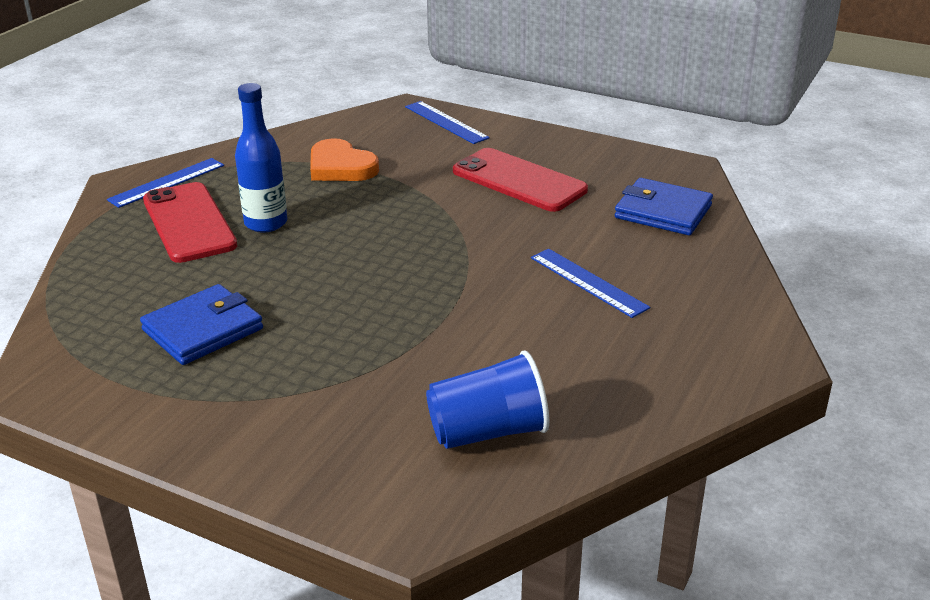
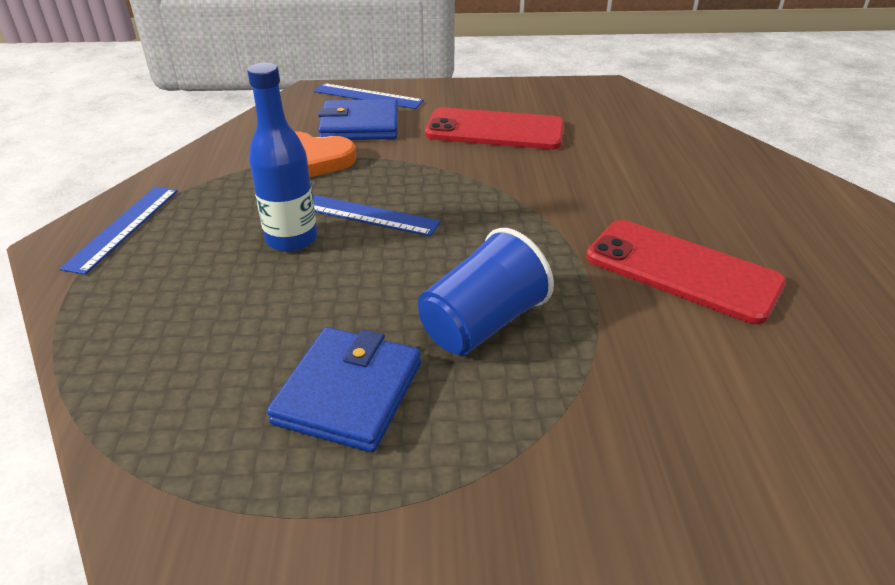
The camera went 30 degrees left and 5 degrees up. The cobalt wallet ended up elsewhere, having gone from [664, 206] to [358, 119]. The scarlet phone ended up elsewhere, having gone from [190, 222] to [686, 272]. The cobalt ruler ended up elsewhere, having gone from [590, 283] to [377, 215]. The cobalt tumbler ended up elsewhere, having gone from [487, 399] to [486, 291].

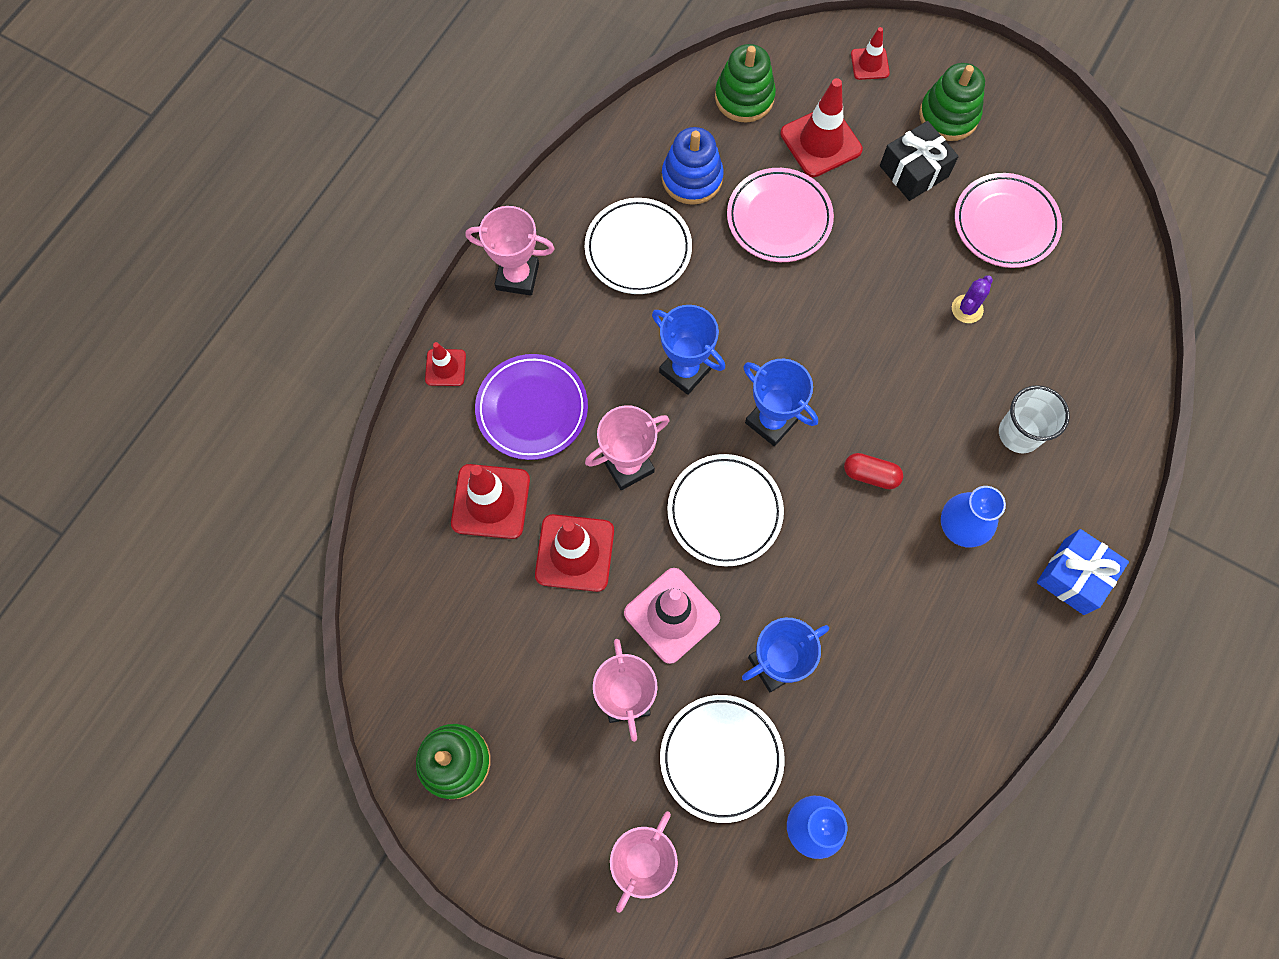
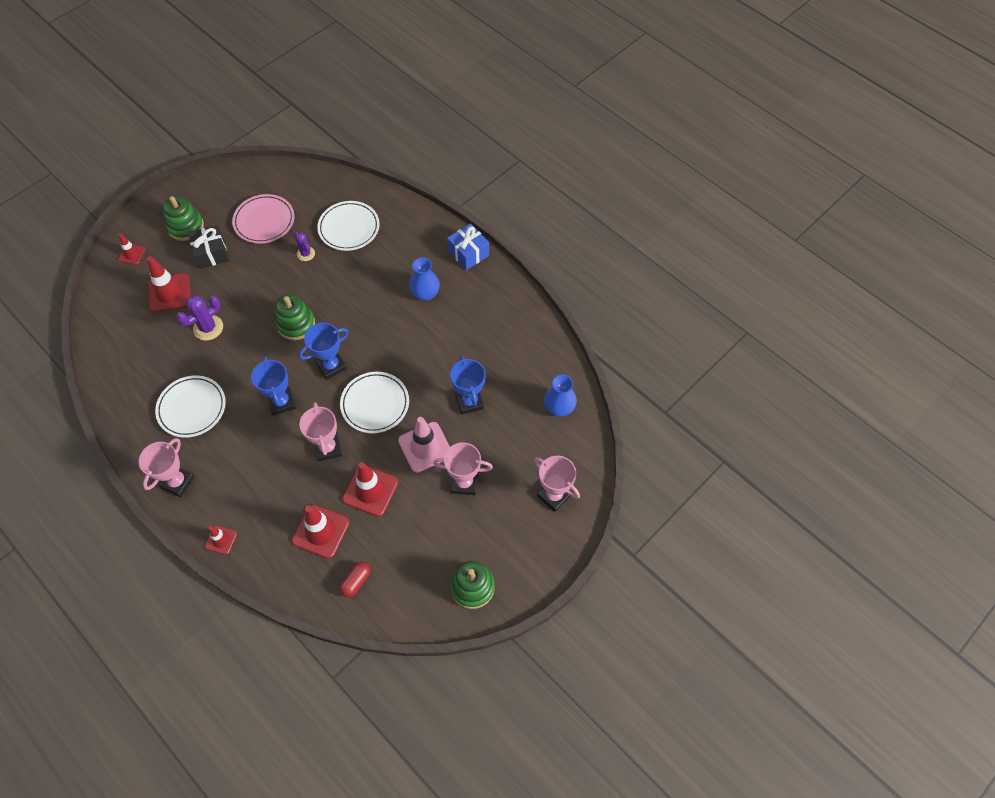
The camera went 75 degrees left and 10 degrees down. The emerald ring stacker ended up elsewhere, having gone from [745, 83] to [295, 317]. The second view lost the cobalt ring stacker at [693, 166]. Where the rose-pink plate stood at [780, 215], the royal purple cactus came to stand at [199, 318]. The cobalt award cup at [688, 350] ended up facing another way, 75 degrees counterclockwise from before. The second view lost the royal purple plate at [531, 407]. The second view lost the white tumbler at [1034, 419]. The scarlet pill shape ended up elsewhere, having gone from [873, 471] to [355, 580]. The white plate ended up elsewhere, having gone from [722, 759] to [348, 226].

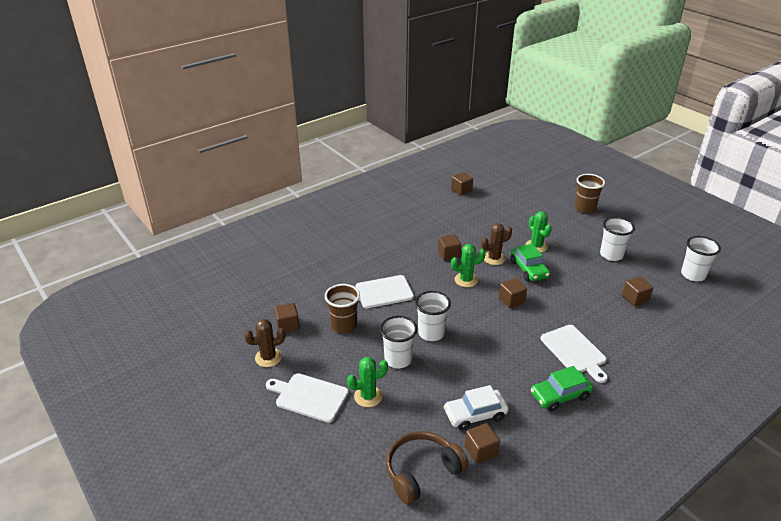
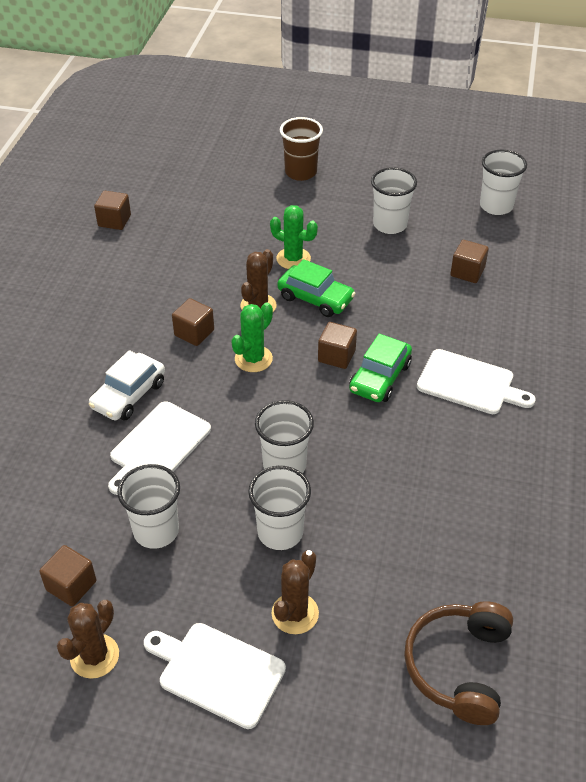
The camera went 40 degrees left and 10 degrees up. What was the dark brown tumbler at [342, 309] turned into the white tumbler at [148, 506]. What was the emerald cactus at [367, 382] turned into the dark brown cactus at [295, 592]. The emerald automobile ended up elsewhere, having gone from [562, 388] to [380, 367]. The white chopping board at [307, 398] ended up facing another way, 45 degrees clockwise from before. The white automobile ended up elsewhere, having gone from [476, 408] to [127, 385]. The second view lost the dark brown cube at [482, 443].

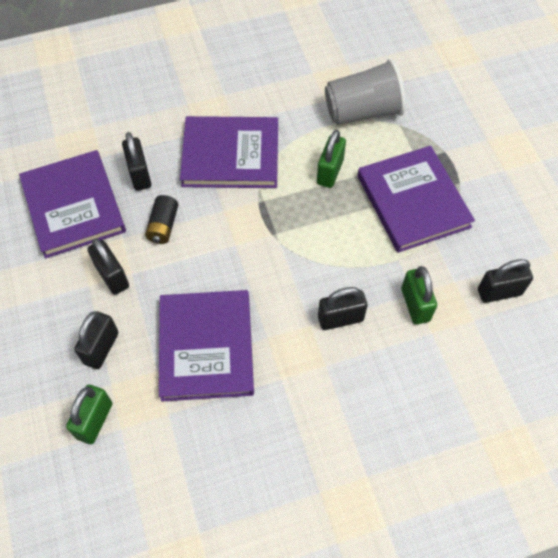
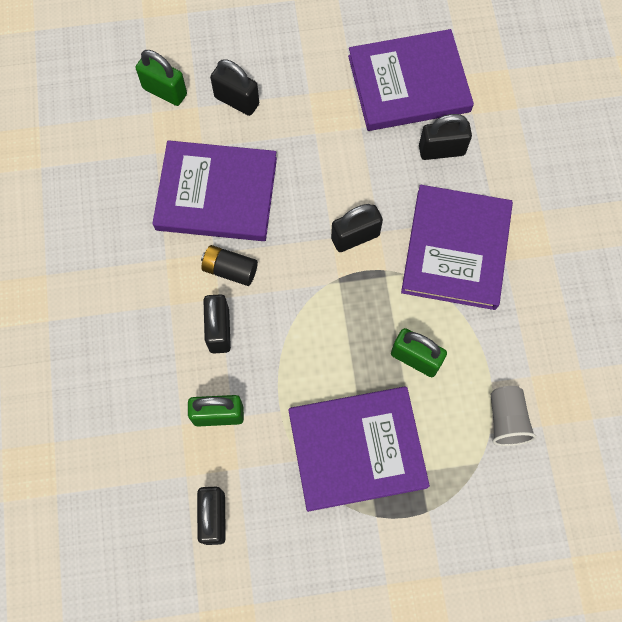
The camera went 100 degrees right and 10 degrees up. The size of the ash-grey tumbler at [365, 92] changed by a factor of 0.57. The black battery ended up elsewhere, having gone from [161, 219] to [229, 265]. The black lock ended up elsewhere, having gone from [108, 266] to [357, 228].

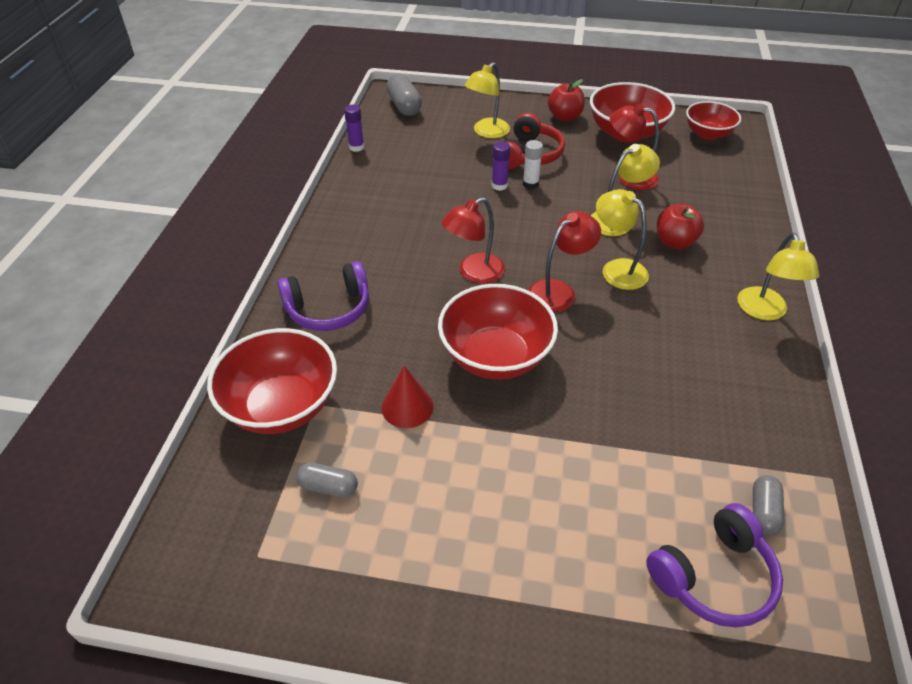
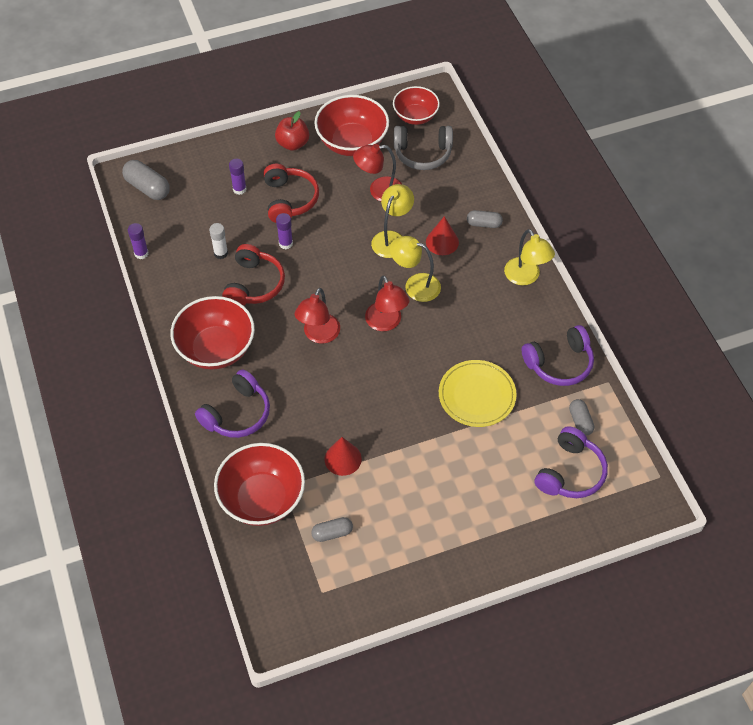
The camera went 30 degrees left and 10 degrees up. Where the yellow lamp stood at [487, 100], the royal purple stick of glue came to stand at [238, 177]. The white stick of glue ended up elsewhere, having gone from [533, 164] to [218, 241]. Where the scarlet apple fruit stood at [680, 226], the scarlet cone shape came to stand at [442, 235]. The scarlet lamp at [565, 261] ended up facing another way, 135 degrees clockwise from before. The scarlet deep dish ended up elsewhere, having gone from [498, 331] to [212, 332]. The second view gained the ash-grey headphones at [423, 148]. The second view gained the ash-grey pill shape at [485, 219]. The second view gained the scarlet headphones at [253, 275]. The second view gained the royal purple headphones at [558, 355]. The second view gained the yellow plate at [478, 393].

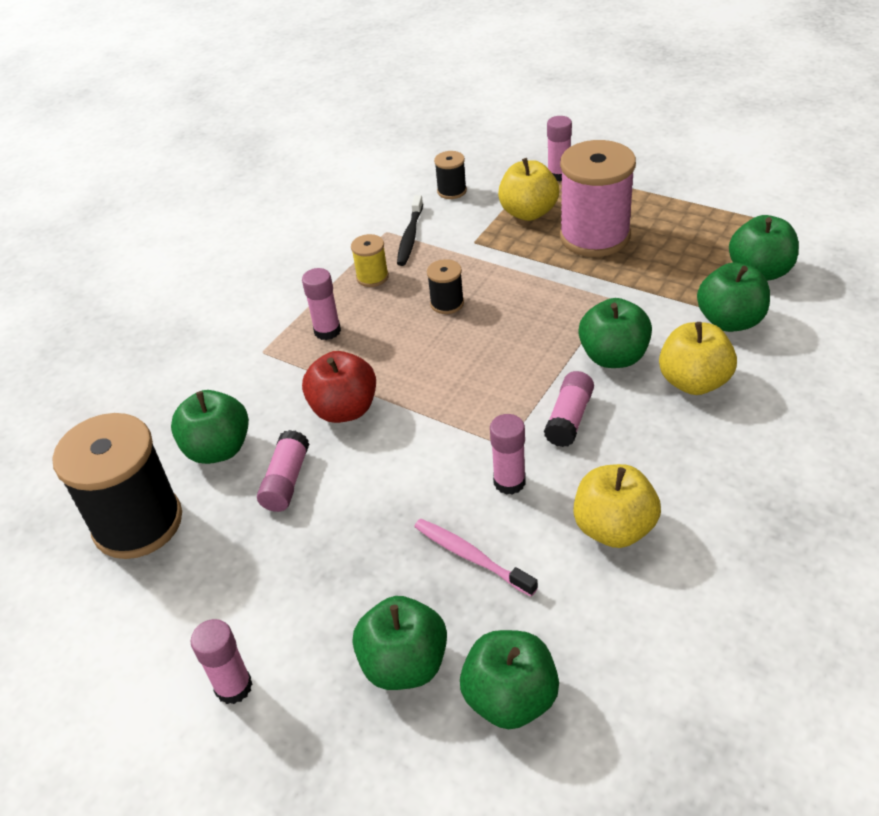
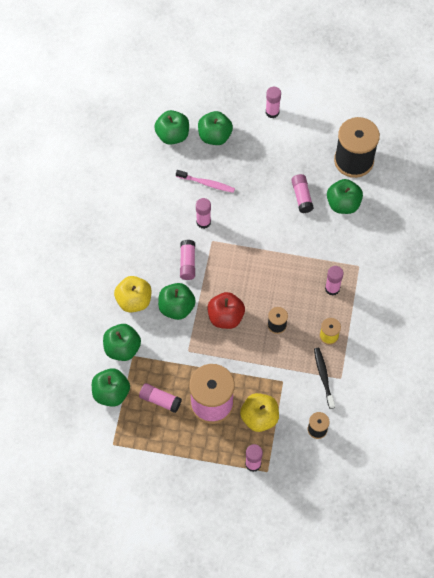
The camera went 155 degrees right and 20 degrees up. The scarlet apple fruit ended up elsewhere, having gone from [339, 387] to [226, 310]. The second view lost the yellow apple fruit at [617, 506]. The second view gained the rose-pink stick of glue at [160, 398].

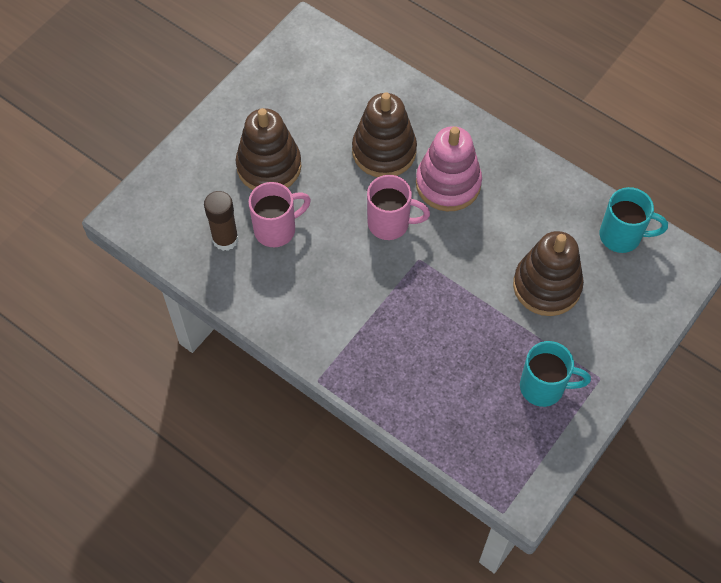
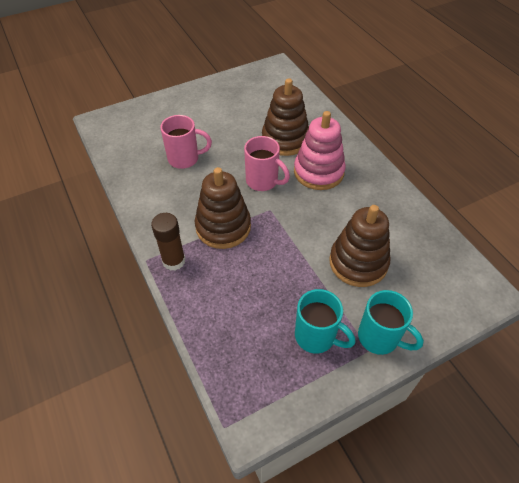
The camera went 25 degrees right and 10 degrees down. The dark brown ring stacker ended up elsewhere, having gone from [268, 149] to [223, 208]. The turquoise tea mug ended up elsewhere, having gone from [634, 220] to [391, 322]. The dark brown stick of glue ended up elsewhere, having gone from [221, 221] to [168, 242].

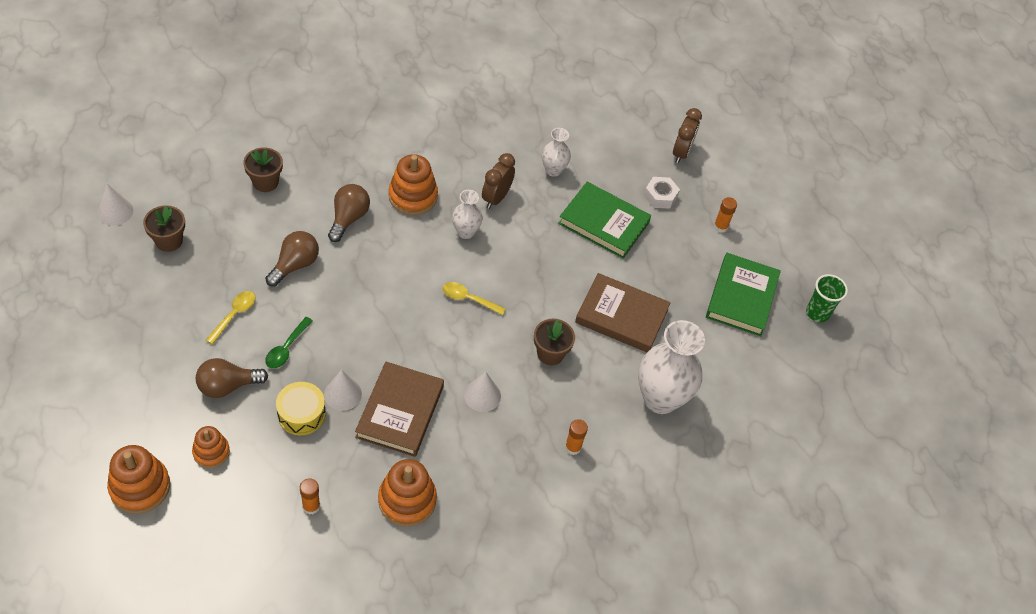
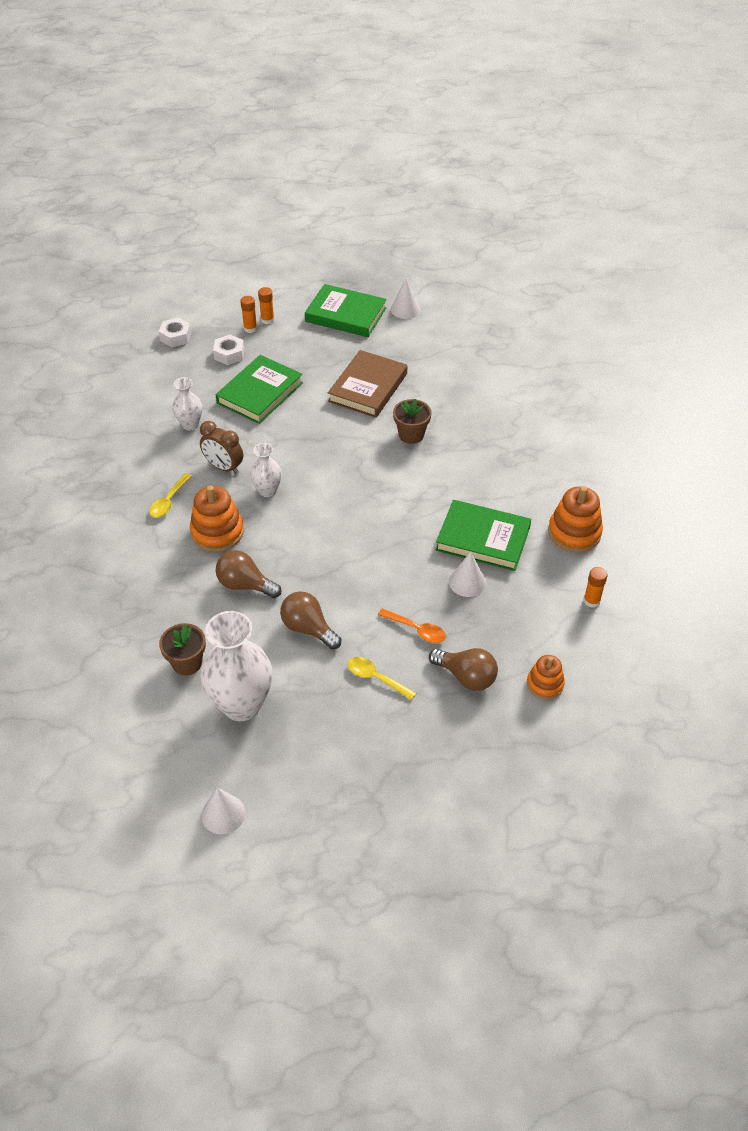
The camera went 80 degrees left and 5 degrees down. Where the dark brown alarm clock stood at [687, 135], the white hexagon nut came to stand at [175, 332]. The second view lost the dark brown flower pot at [164, 228]. The second view lost the emerald tumbler at [827, 298]. The yellow tablespoon ended up elsewhere, having gone from [474, 298] to [170, 495]. What was the emerald tablespoon at [289, 342] turned into the bright orange tablespoon at [412, 625]. The white tall vase ended up elsewhere, having gone from [671, 367] to [236, 666]. The dark brown bulb at [232, 378] ended up facing another way, 45 degrees counterclockwise from before. What was the dark brown hardcover at [399, 409] turned into the emerald hardcover at [483, 535]. The white cone shape ended up elsewhere, having gone from [482, 392] to [405, 298]. The second view lost the yellow toy drum at [301, 408]. The bright orange stick of glue ended up elsewhere, having gone from [576, 437] to [248, 314]. The second view lost the bright orange ring stacker at [138, 479].

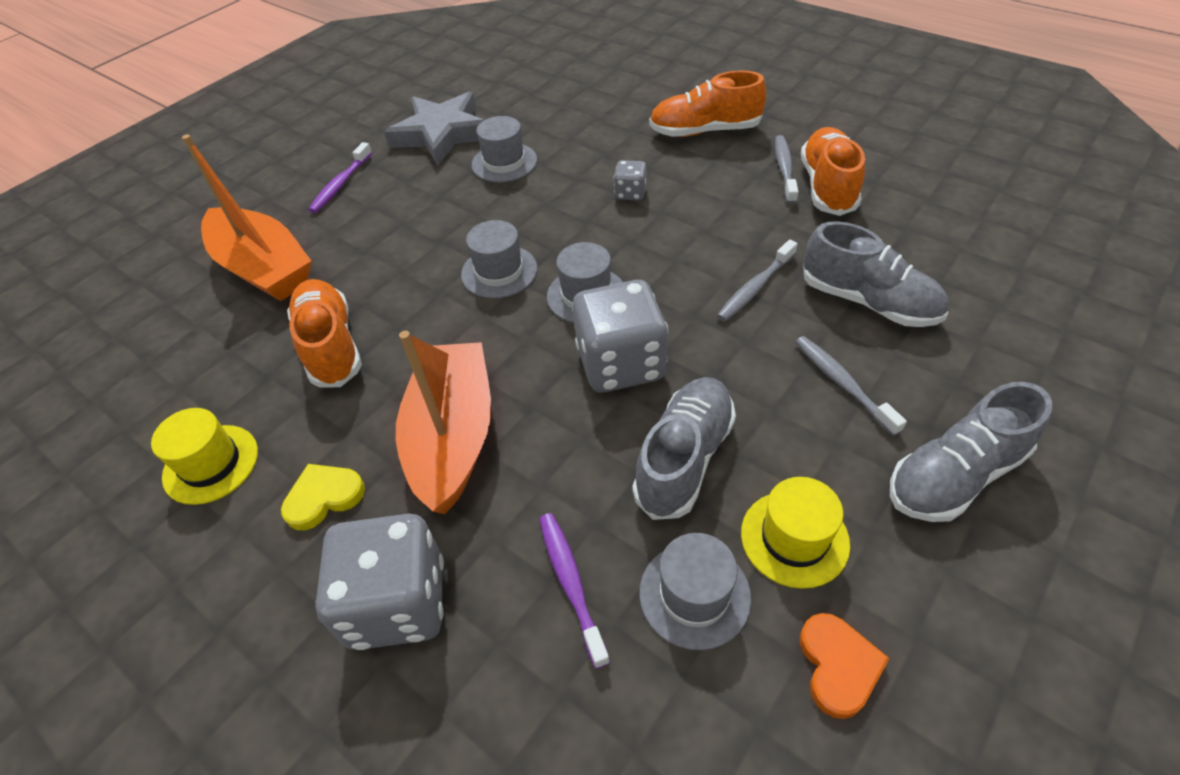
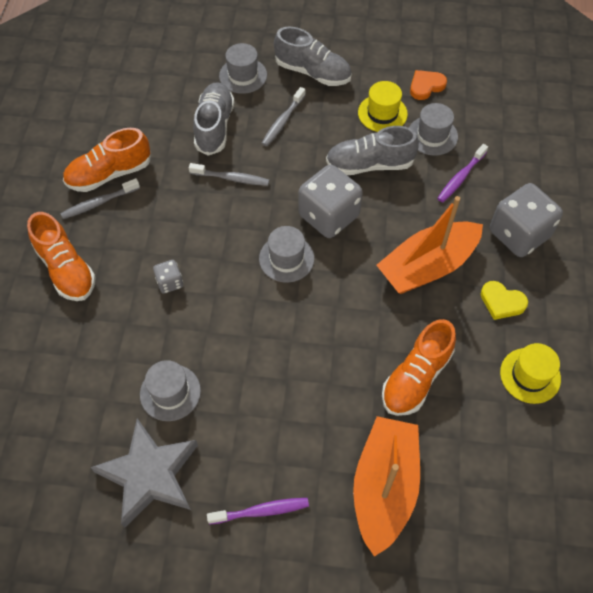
The camera went 125 degrees left and 10 degrees up. The ash-grey tall hat ended up elsewhere, having gone from [499, 259] to [243, 68].

